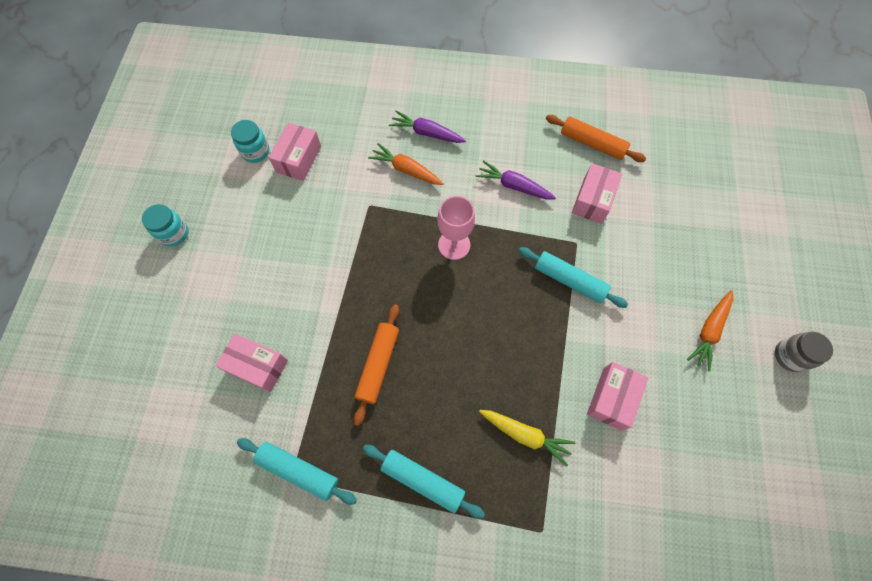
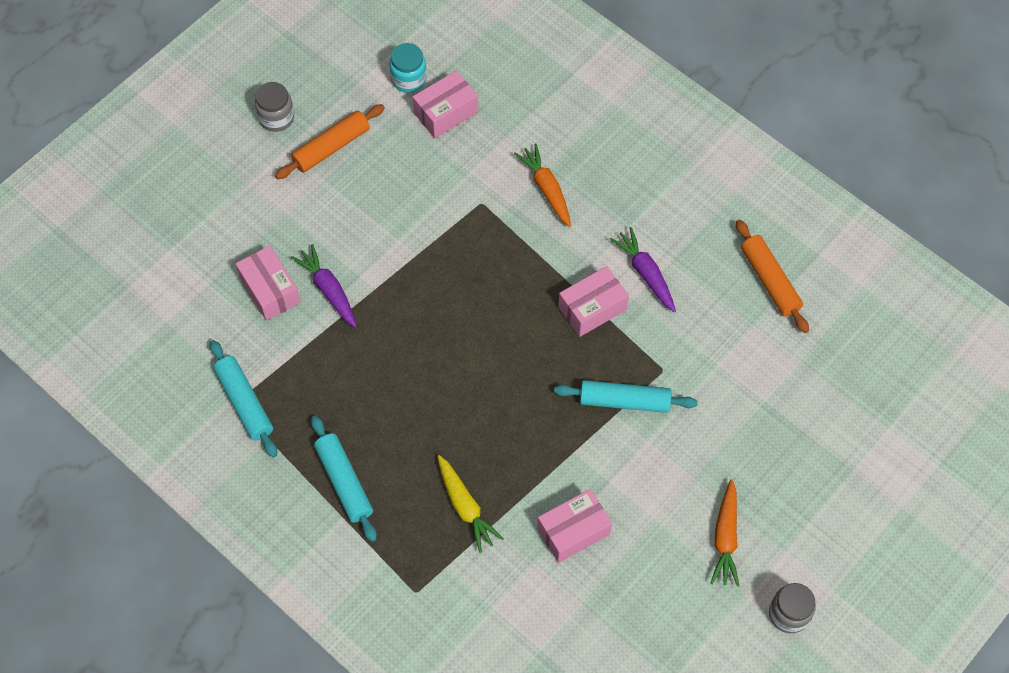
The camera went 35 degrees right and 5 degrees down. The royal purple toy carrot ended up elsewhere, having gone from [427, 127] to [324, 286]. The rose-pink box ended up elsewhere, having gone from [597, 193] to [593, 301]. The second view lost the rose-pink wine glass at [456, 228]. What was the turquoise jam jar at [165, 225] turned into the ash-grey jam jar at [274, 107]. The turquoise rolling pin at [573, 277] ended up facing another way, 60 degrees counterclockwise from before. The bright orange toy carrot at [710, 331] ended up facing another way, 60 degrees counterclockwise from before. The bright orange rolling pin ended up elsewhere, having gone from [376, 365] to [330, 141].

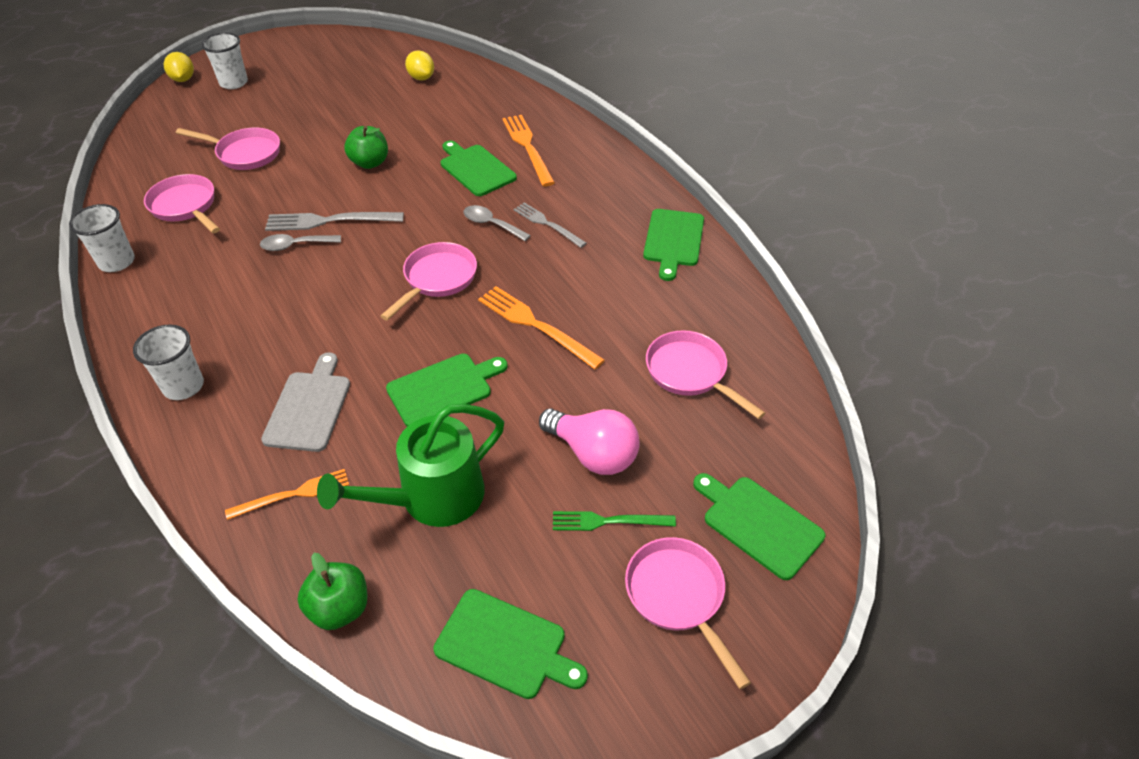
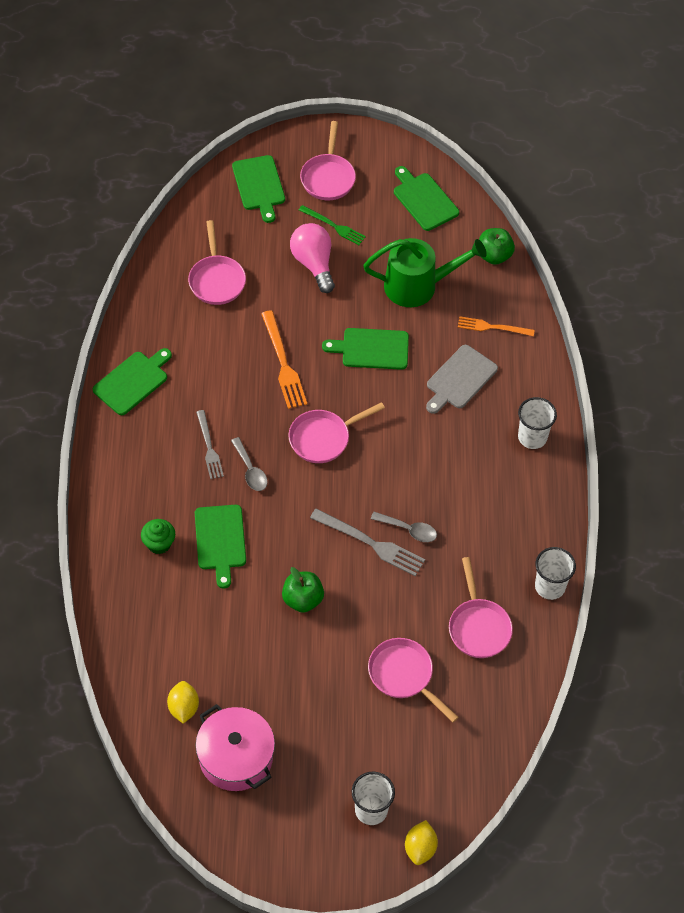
The camera went 150 degrees left and 10 degrees up. Where the bright orange table fork stood at [528, 150], the emerald cupcake came to stand at [158, 536]. The second view gained the rose-pink cooking pot at [235, 747].

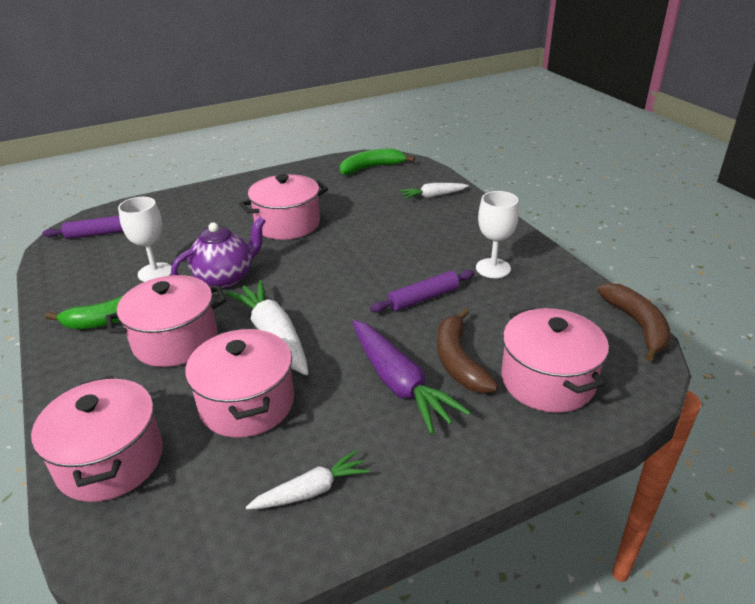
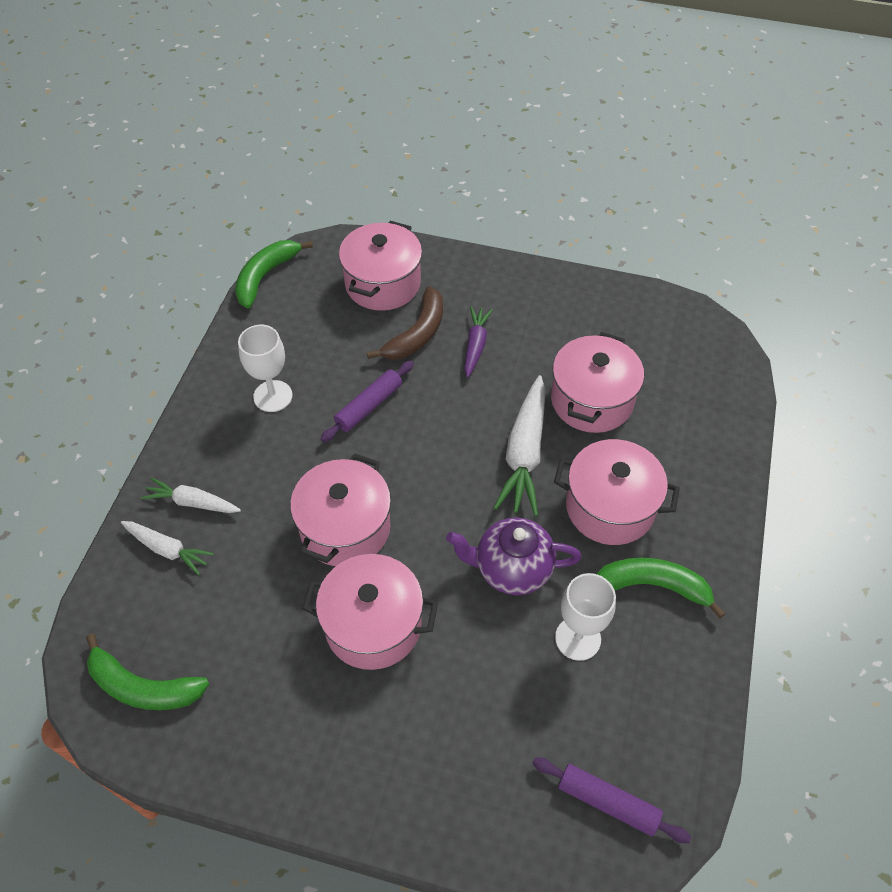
The camera went 140 degrees left and 20 degrees up. The royal purple rolling pin at [422, 291] ended up facing another way, 60 degrees counterclockwise from before. What was the dark brown banana fruit at [634, 322] turned into the emerald banana fruit at [274, 274]. The size of the royal purple toy carrot at [412, 377] changed by a factor of 0.59. The rose-pink cooking pot ended up elsewhere, having gone from [97, 439] to [340, 509]. The white toy carrot ended up elsewhere, having gone from [308, 480] to [191, 495].

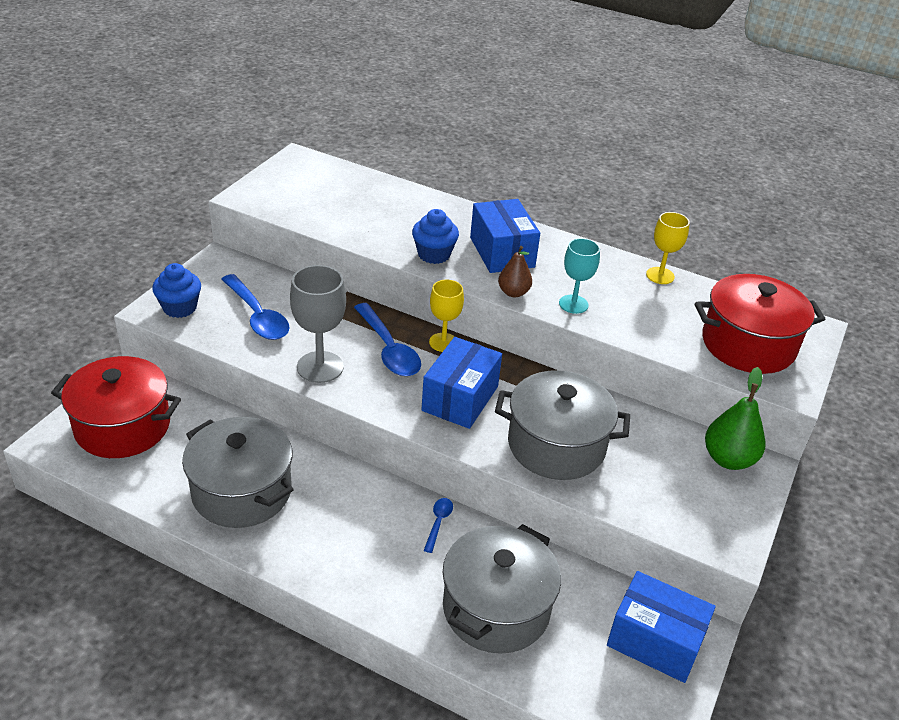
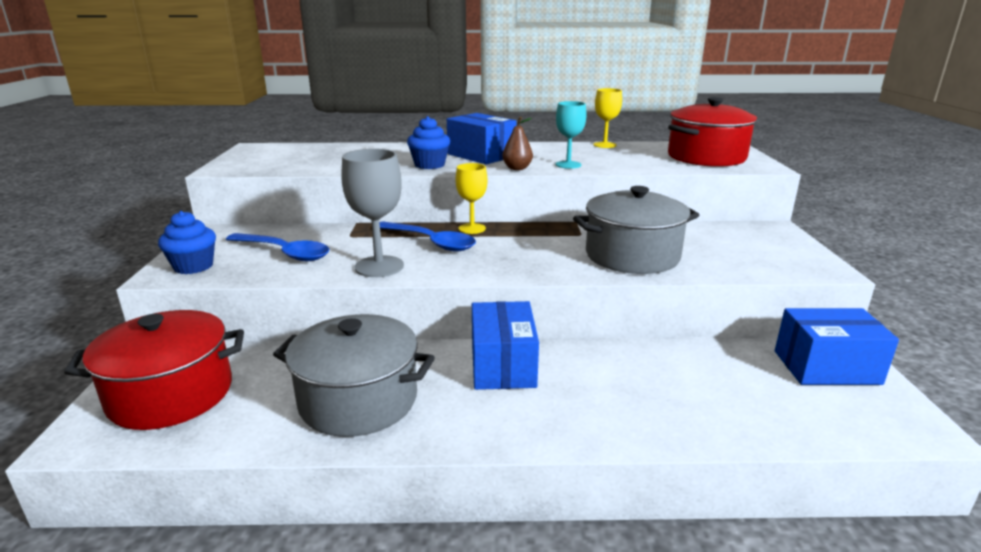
The camera went 25 degrees left and 15 degrees down. The cobalt box ended up elsewhere, having gone from [461, 383] to [505, 345]. The second view lost the emerald pear fruit at [735, 418]. The second view lost the cobalt tablespoon at [438, 525]. The second view lost the ash-grey cooking pot at [502, 589].

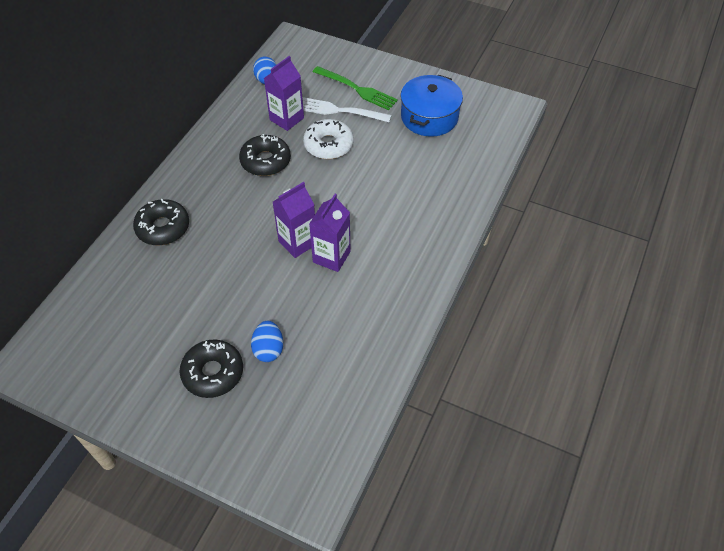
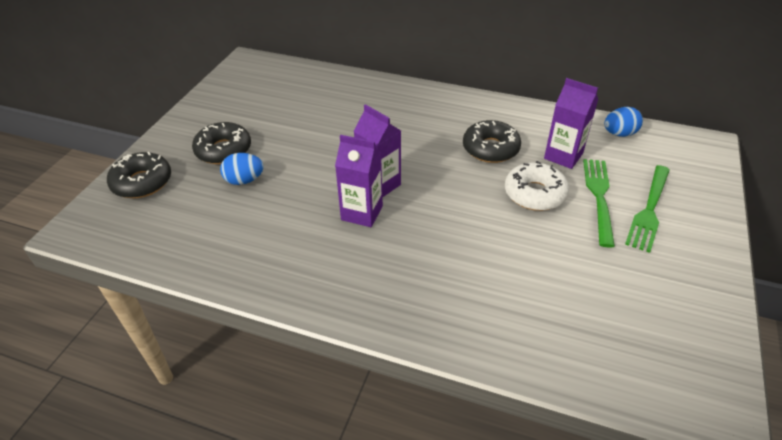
The camera went 85 degrees right and 10 degrees down. The second view lost the cobalt cooking pot at [431, 106]. What was the white table fork at [347, 109] turned into the emerald table fork at [599, 203]. The black doughnut ended up elsewhere, having gone from [161, 222] to [139, 175].

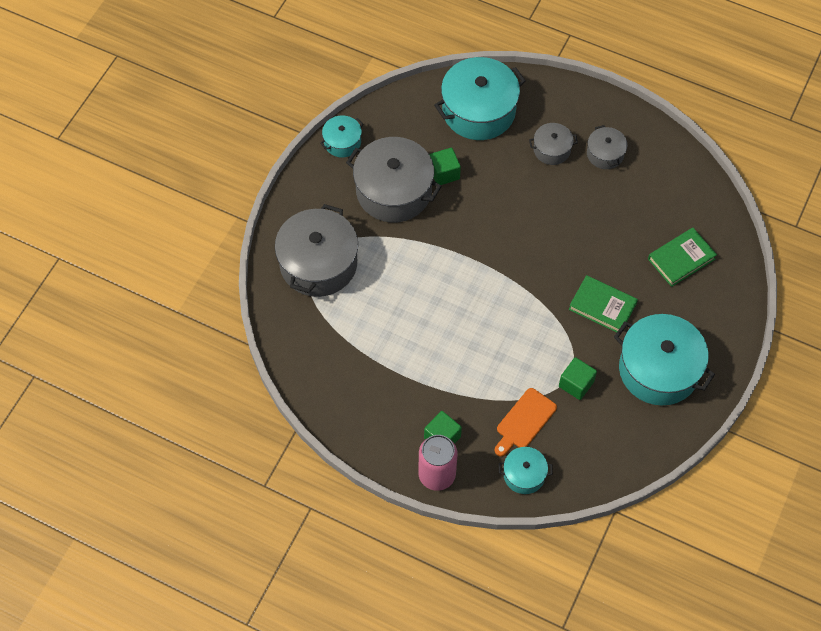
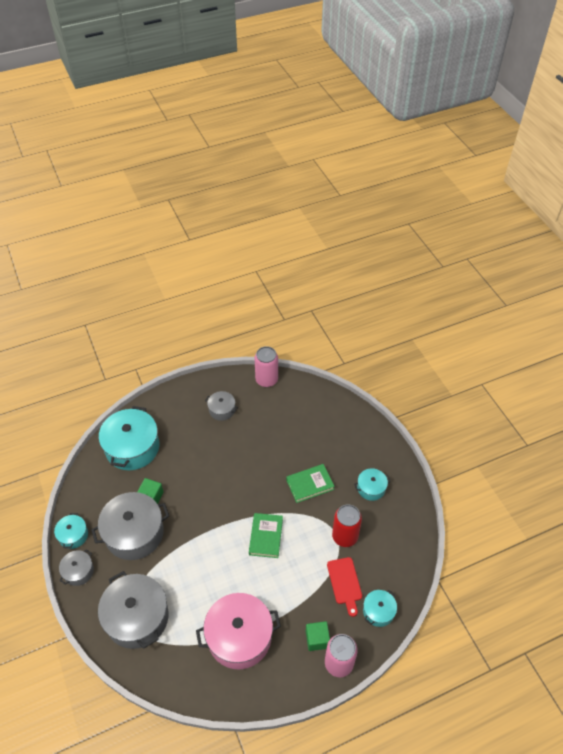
The camera went 50 degrees left and 10 degrees down. The ash-grey cooking pot ended up elsewhere, having gone from [553, 144] to [76, 567]. The emerald hardcover ended up elsewhere, having gone from [682, 257] to [266, 535]. The size of the turquoise cooking pot at [664, 359] changed by a factor of 0.50. Where the emerald cube stood at [578, 378], the scarlet can came to stand at [347, 525]. What was the bright orange chopping board at [526, 422] turned into the scarlet chopping board at [344, 587]. The second view gained the rose-pink can at [266, 366]. The second view gained the rose-pink cooking pot at [238, 631].

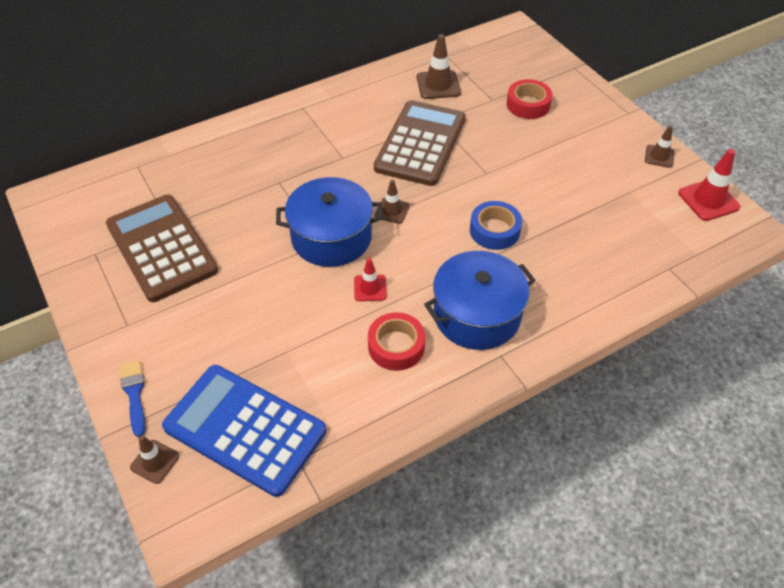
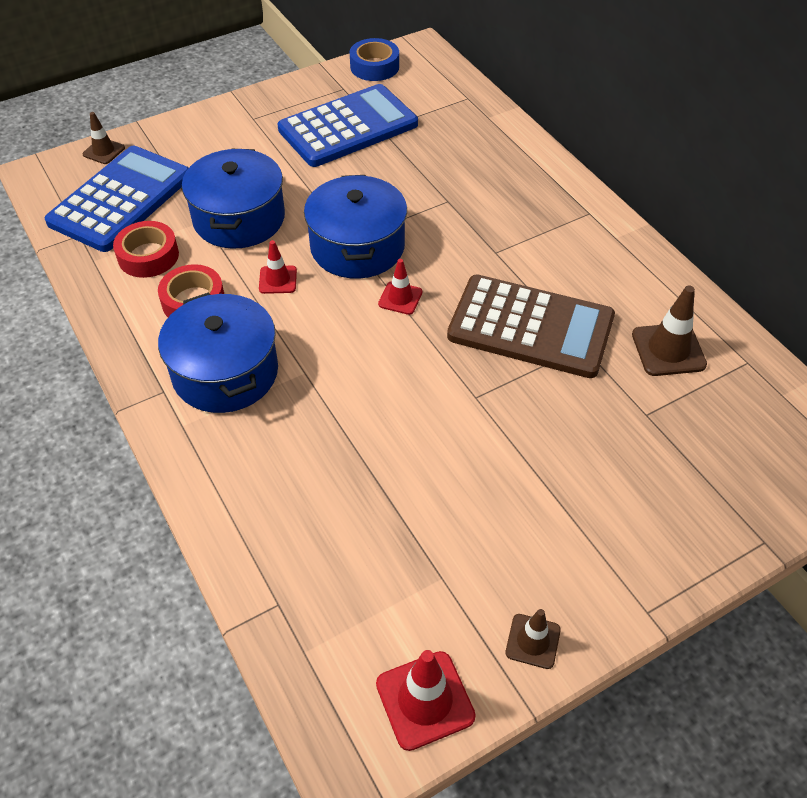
The camera went 90 degrees right and 0 degrees up. The scarlet tape ended up elsewhere, having gone from [530, 99] to [146, 249]. What was the dark brown road cone at [392, 202] turned into the scarlet road cone at [400, 287]. What was the dark brown adding machine at [162, 248] turned into the cobalt adding machine at [348, 125]. The cobalt tape ended up elsewhere, having gone from [496, 225] to [374, 59]. The second view lost the cobalt paint brush at [133, 398]. The second view gained the cobalt cooking pot at [233, 199].

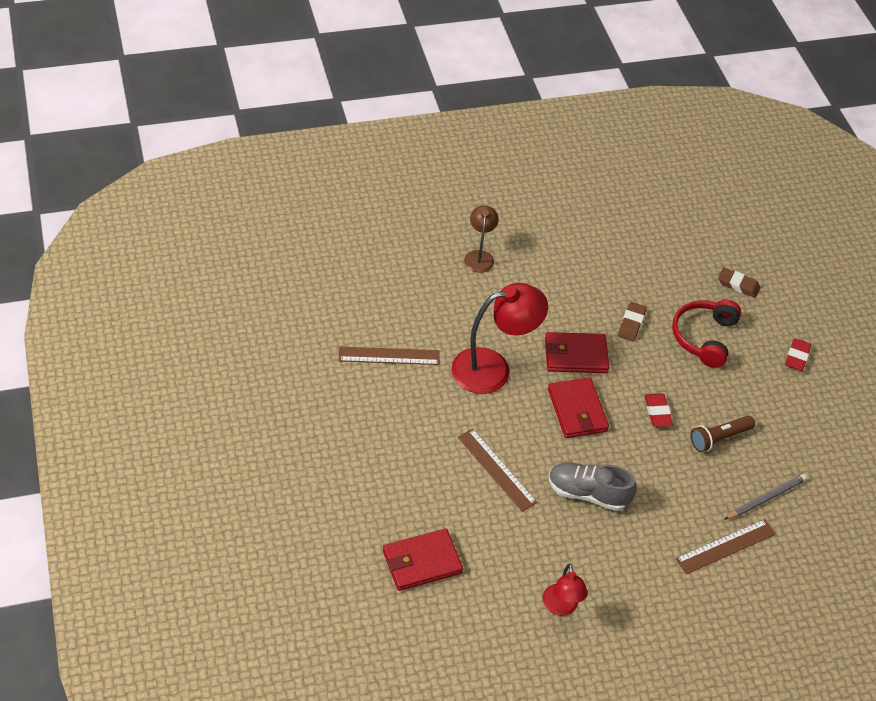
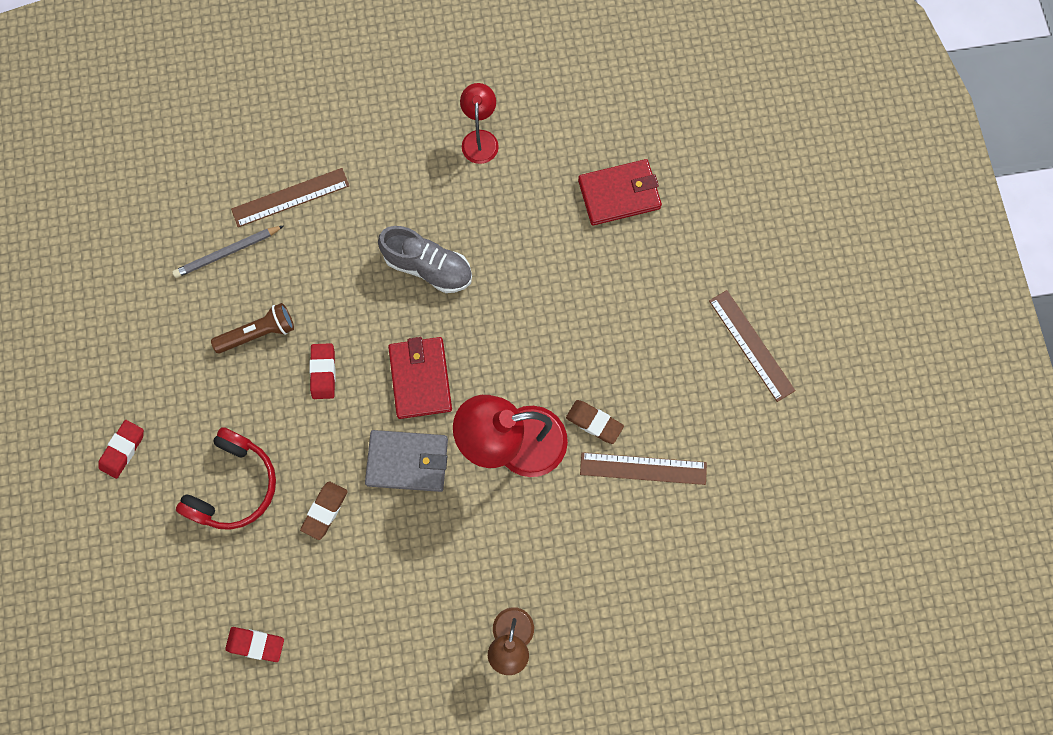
The camera went 170 degrees left and 25 degrees up. The dark brown gum eraser ended up elsewhere, having gone from [739, 282] to [595, 422]. What was the scarlet wallet at [577, 352] turned into the ash-grey wallet at [406, 461]. The dark brown ruler ended up elsewhere, having gone from [497, 470] to [752, 346]. The second view gained the scarlet gum eraser at [254, 644].

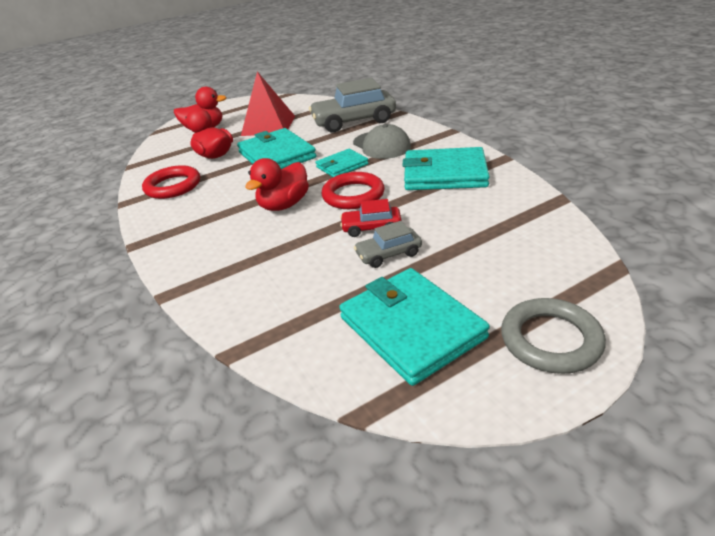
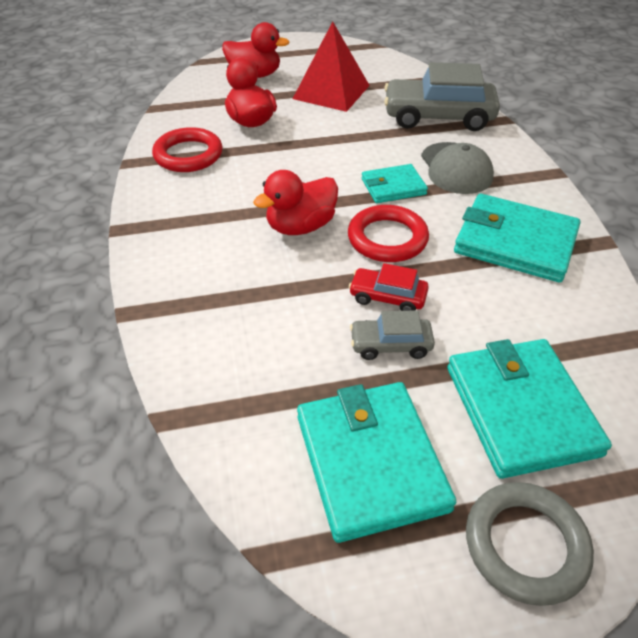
The camera went 15 degrees right and 10 degrees up. The turquoise wallet ended up elsewhere, having gone from [277, 148] to [529, 409].

